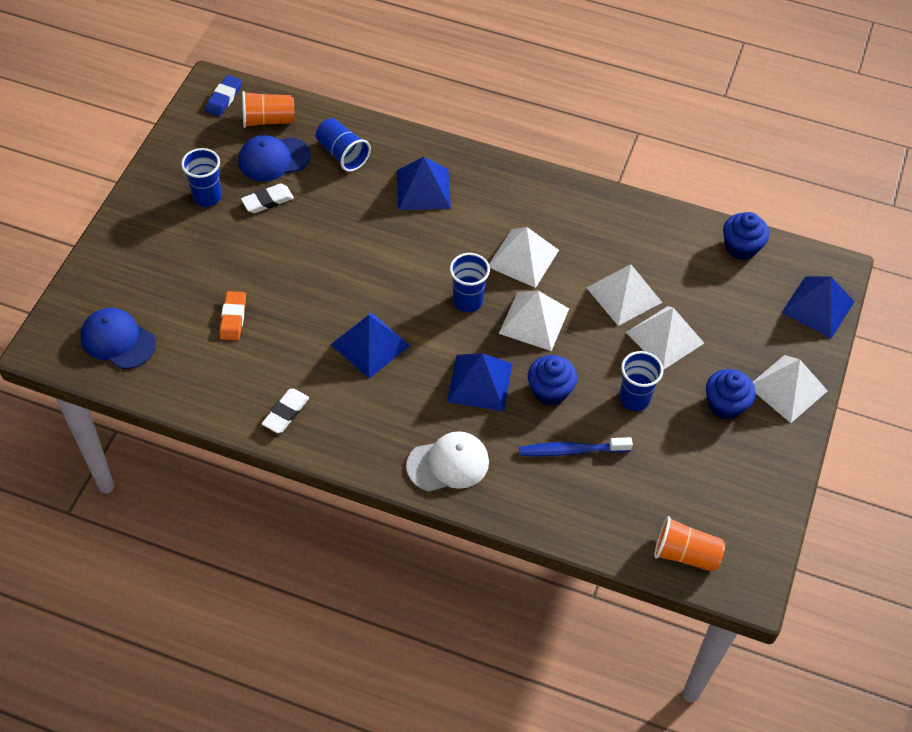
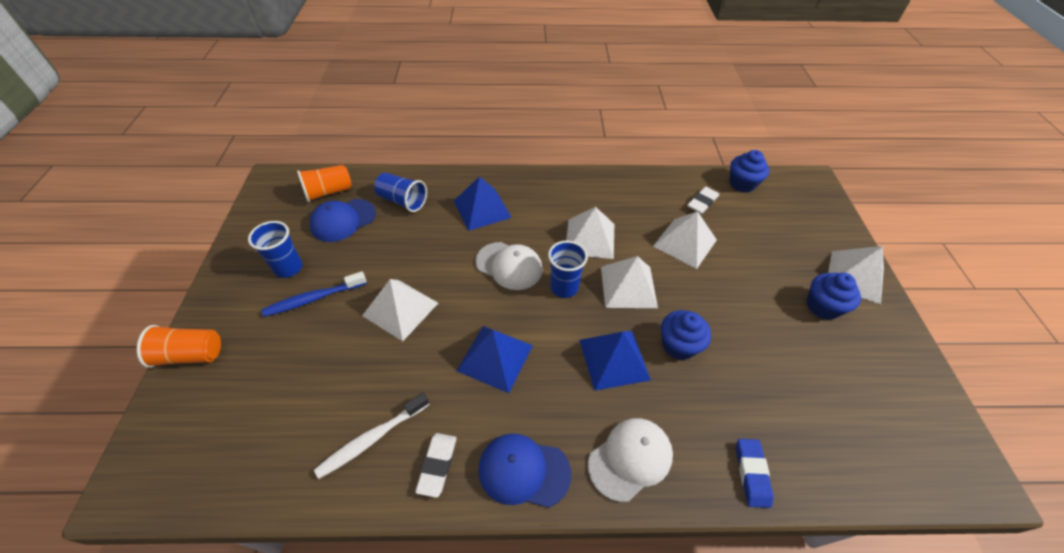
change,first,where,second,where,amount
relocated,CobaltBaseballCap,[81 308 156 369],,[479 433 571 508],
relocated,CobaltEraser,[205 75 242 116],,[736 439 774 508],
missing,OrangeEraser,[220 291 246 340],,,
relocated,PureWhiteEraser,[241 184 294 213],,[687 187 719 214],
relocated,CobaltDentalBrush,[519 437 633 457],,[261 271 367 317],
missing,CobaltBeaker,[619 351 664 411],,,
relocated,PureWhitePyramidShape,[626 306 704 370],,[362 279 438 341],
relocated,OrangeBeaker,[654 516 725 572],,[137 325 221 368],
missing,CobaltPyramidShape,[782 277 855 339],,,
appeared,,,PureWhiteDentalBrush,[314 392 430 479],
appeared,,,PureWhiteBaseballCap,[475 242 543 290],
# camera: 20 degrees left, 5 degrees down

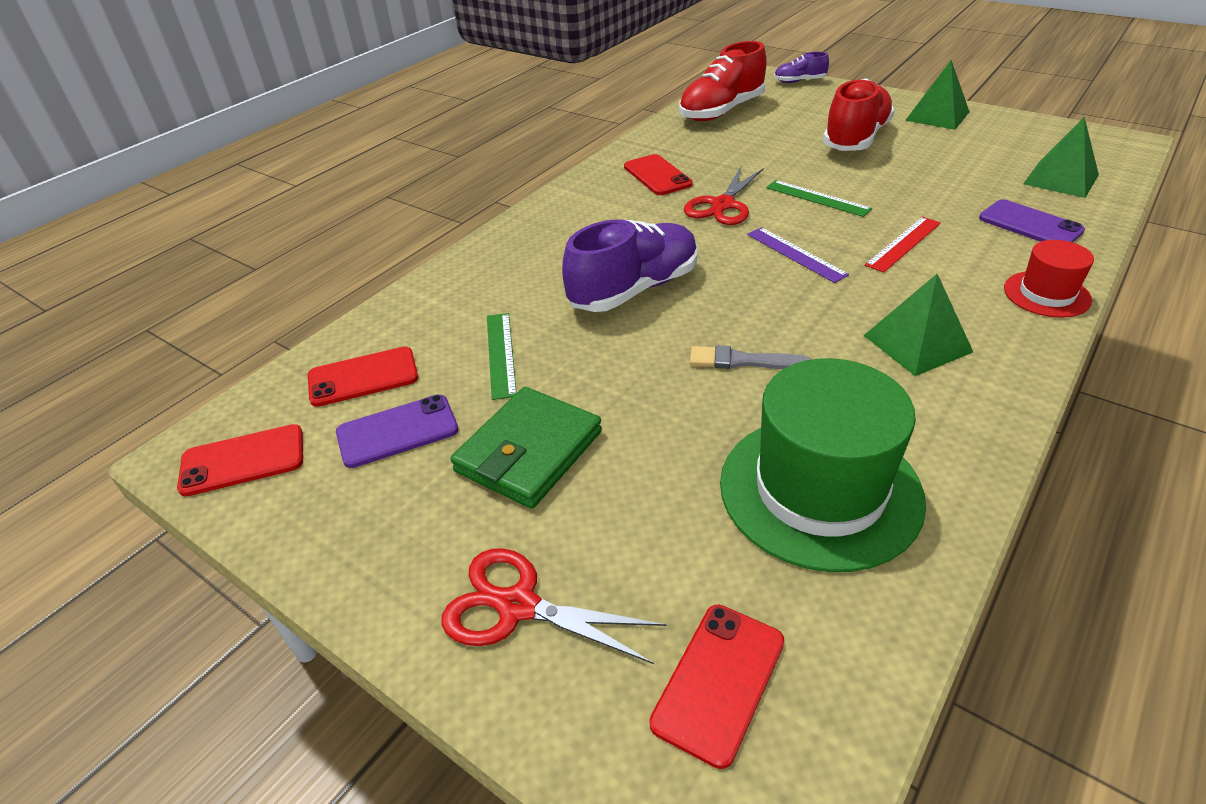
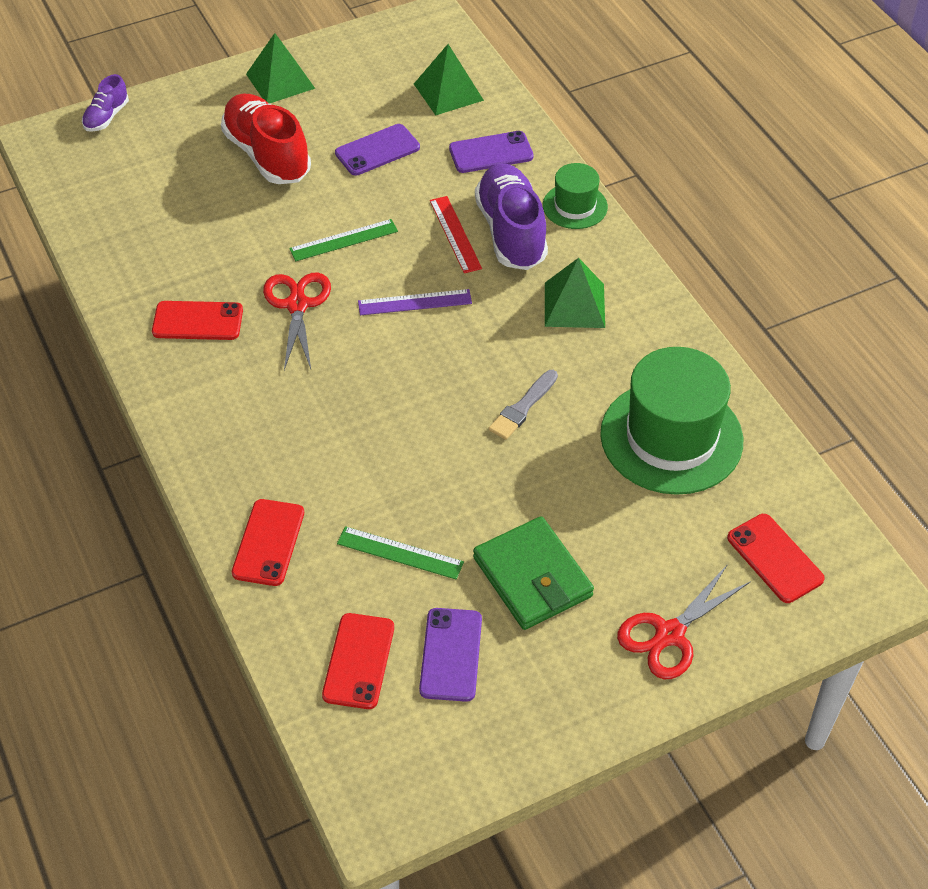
change,first,where,second,where,amount
relocated,CrimsonMobilePhone,[177 424 303 497],,[232 499 304 586],
relocated,RoyalPurpleSneaker,[562 219 698 312],,[475 164 548 270],
missing,CrimsonSneaker,[679 41 767 121],,,
spun,CrimsonShears,[684 167 764 225],,[263 272 331 370],150 degrees counterclockwise
colour,CrimsonTopHat,[1004 240 1094 318],LeafGreenTopHat,[543 163 608 229],
appeared,,,RoyalPurpleMobilePhone,[335 124 420 176],
# camera: 65 degrees left, 10 degrees up

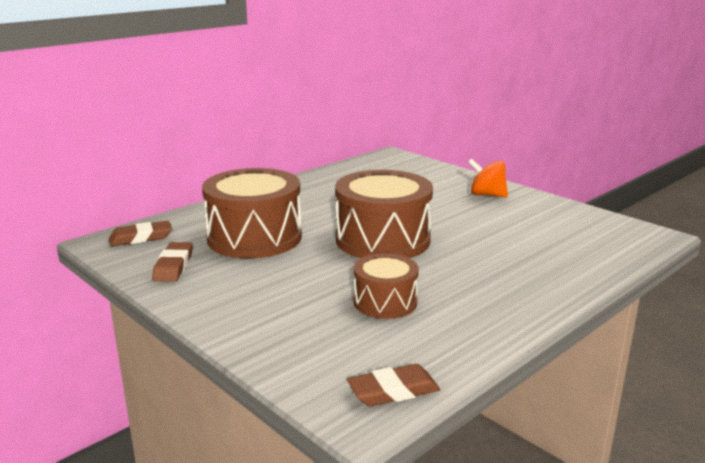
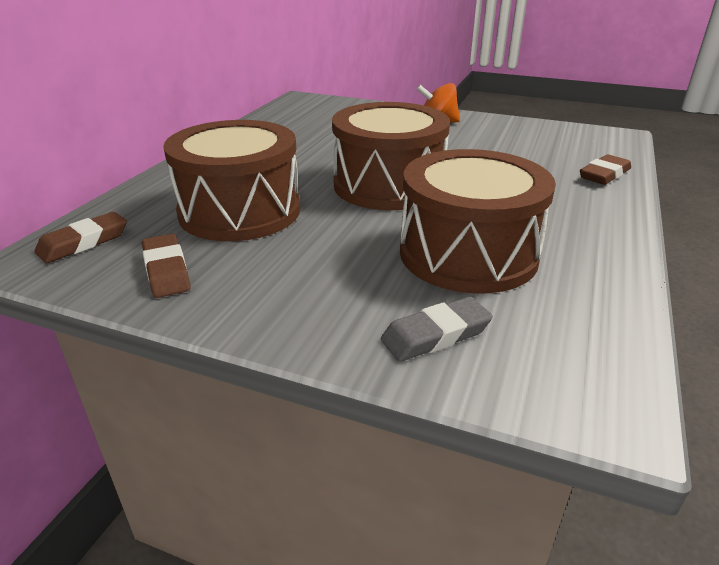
change,first,where,second,where,amount
relocated,DarkBrownEraser,[347 364 440 406],,[580 154 631 185],
size,DarkBrownSnareDrum,[354 254 419 319],,[400 149 556 294],x1.78
appeared,,,AshGreyEraser,[381 297 493 362],
# camera: 25 degrees left, 10 degrees up

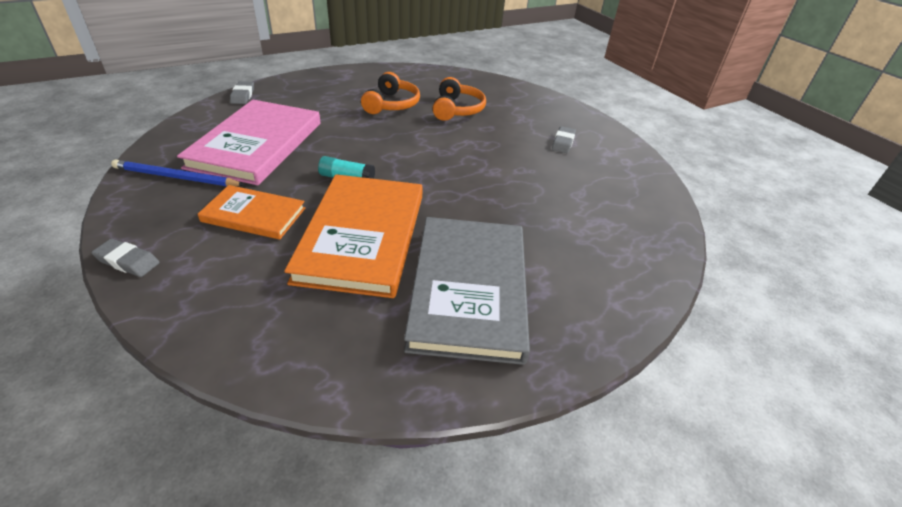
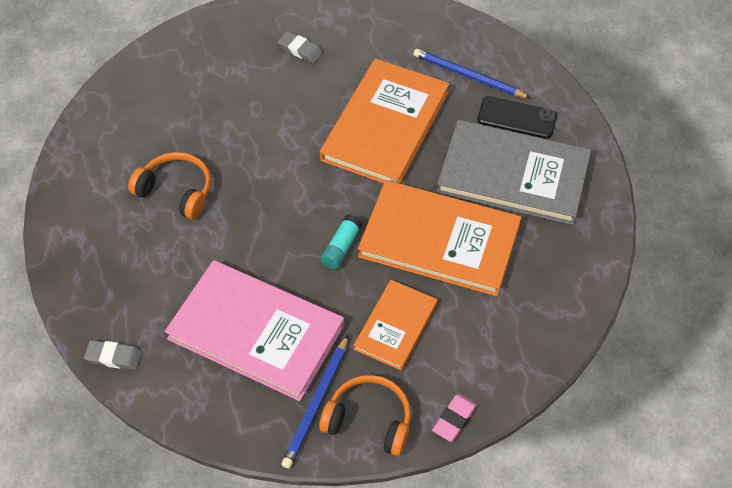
change,first,where,second,where,amount
colour,AshGreyEraser,[91 239 160 277],RosePinkEraser,[432 393 477 442],
relocated,OrangeHeadset,[433 77 486 121],,[319 375 411 456],
appeared,,,OrangeHardback,[320 59 449 184],
appeared,,,CobaltPencil,[413 49 531 98],
appeared,,,BlackMobilePhone,[477 96 557 139],
# camera: 75 degrees left, 15 degrees up

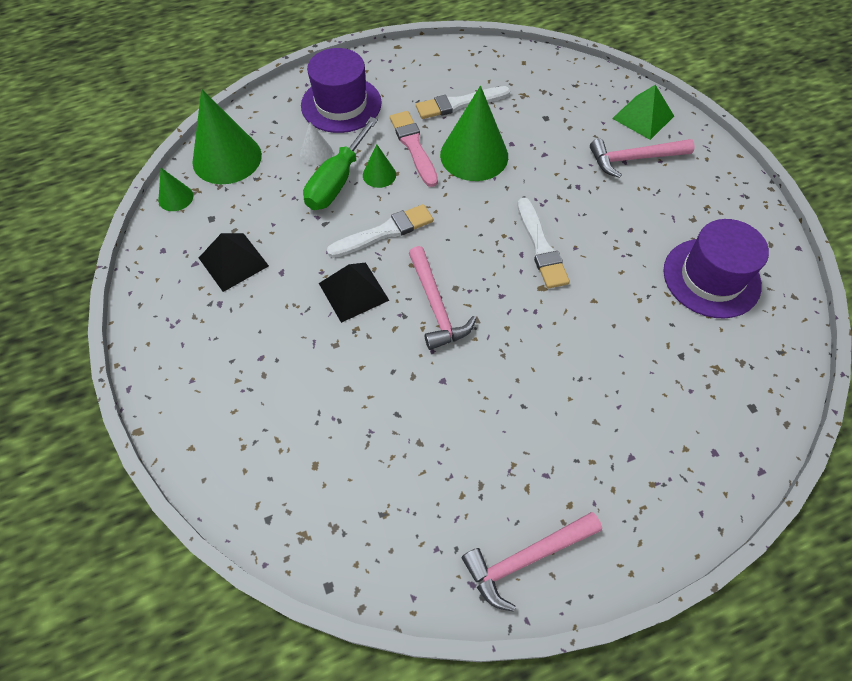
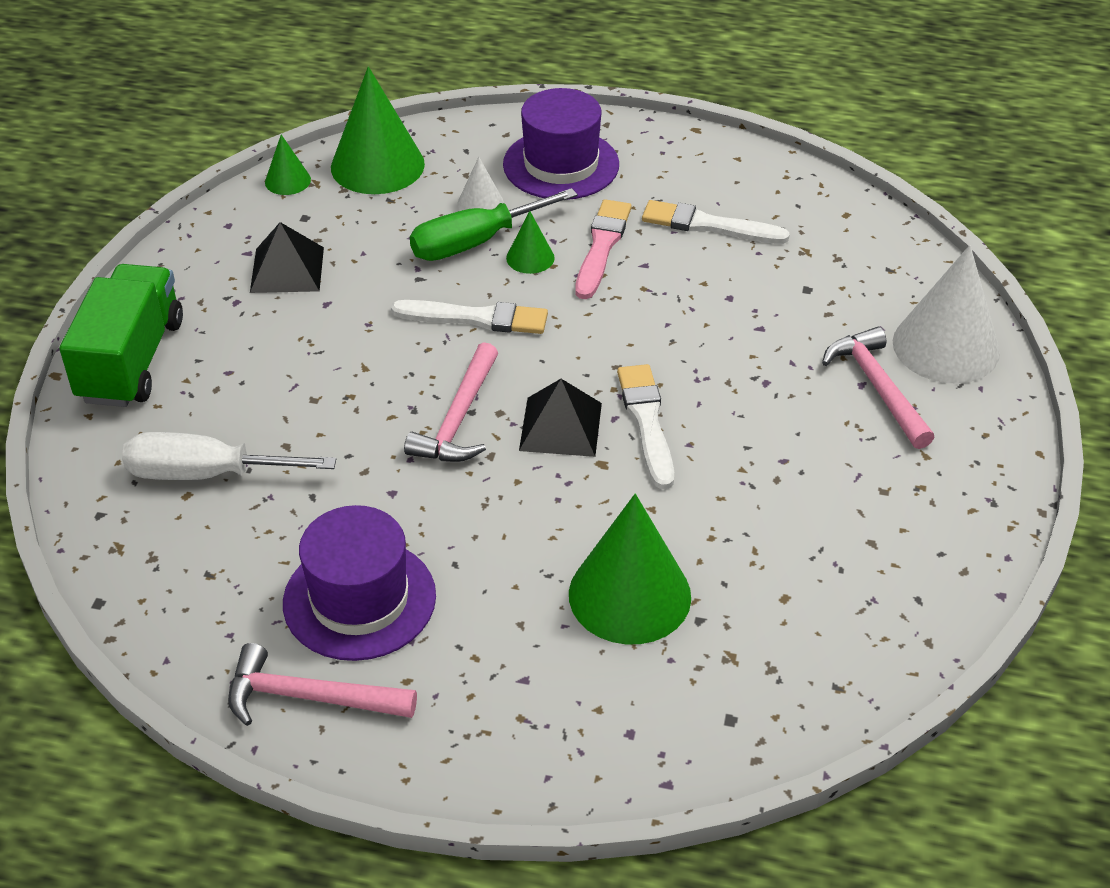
change,first,where,second,where,amount
relocated,BlackPyramidShape,[319 263 390 323],,[519 379 602 457],
relocated,LeafGreenSolidCone,[440 86 508 181],,[569 494 691 644],
spun,PureWhitePaintbrush,[517 198 570 289],,[617 364 674 489],150 degrees clockwise
spun,RosePinkCarpenter'sHammer,[590 139 695 178],,[822 327 935 449],45 degrees clockwise
exchanged,LeafGreenPyramidShape,[612 85 674 140],PureWhiteSolidCone,[893 245 1000 384],
relocated,RoyalPurpleTopHat,[663 219 769 319],,[283 505 436 661],
appeared,,,LeafGreenLorry,[59 264 183 407],
appeared,,,PureWhiteHandScrewdriver,[122 432 336 480],
# camera: 35 degrees right, 15 degrees down

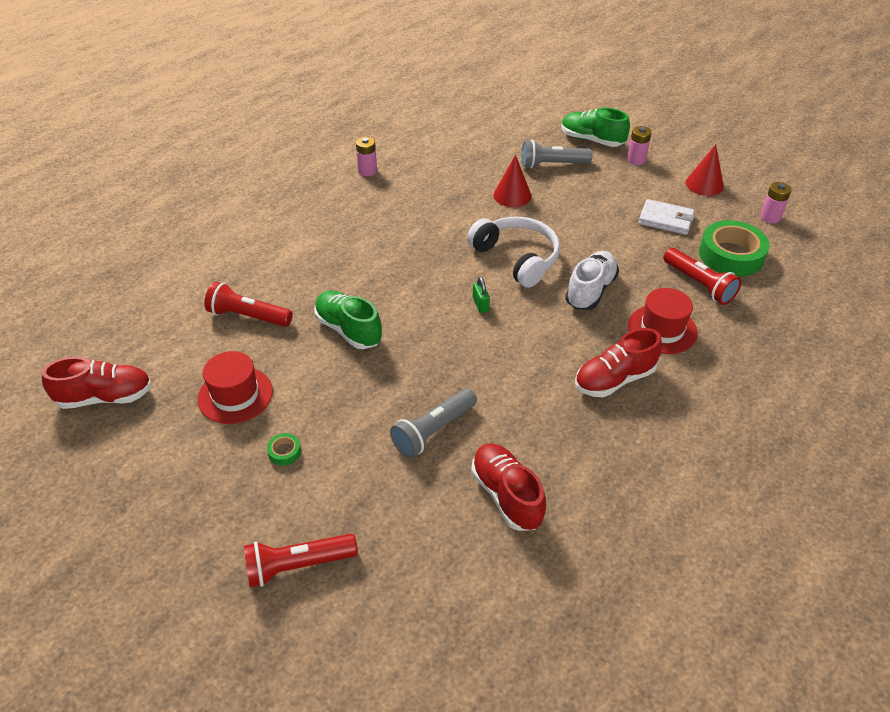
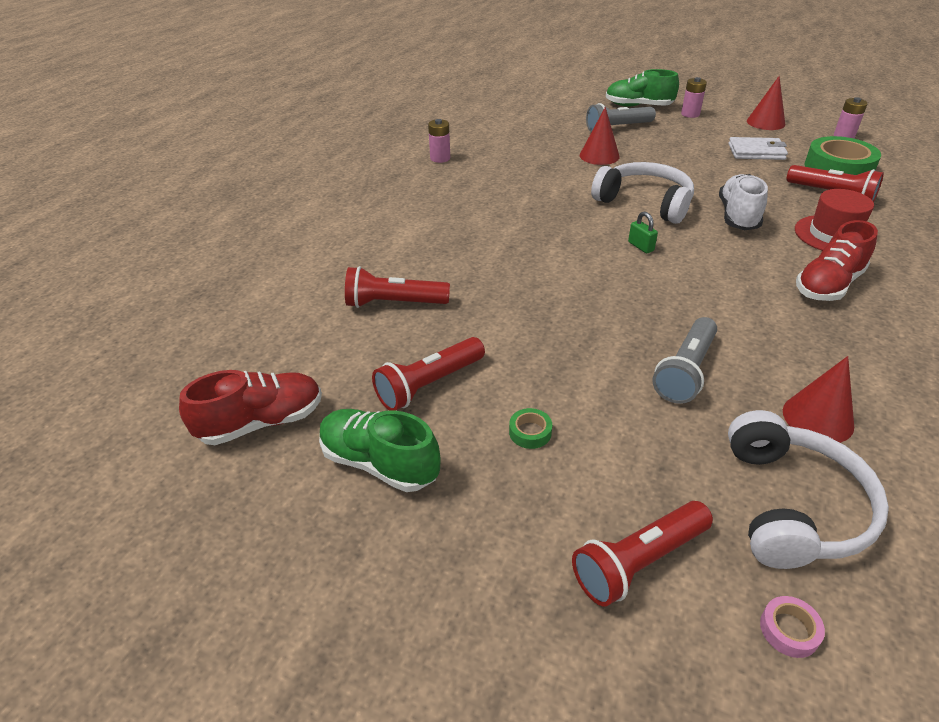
change,first,where,second,where,amount
exchanged,CrimsonTopHat,[198 351 273 424],CrimsonTorch,[372 337 485 411],
relocated,LeafGreenSneaker,[314 291 382 349],,[319 409 440 492],
exchanged,CrimsonSneaker,[471 443 546 531],CrimsonSolidCone,[783 356 854 443],
appeared,,,PureWhiteHeadset,[728 410 889 569],
appeared,,,RosePinkRollOfTape,[760 596 825 658],
# camera: 15 degrees left, 5 degrees down

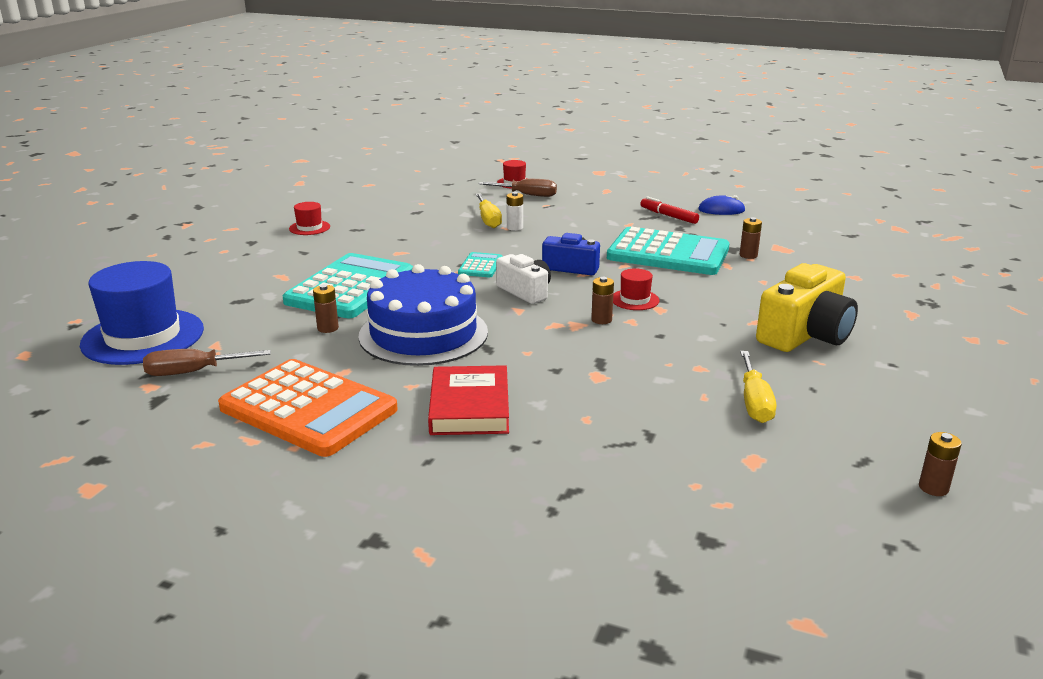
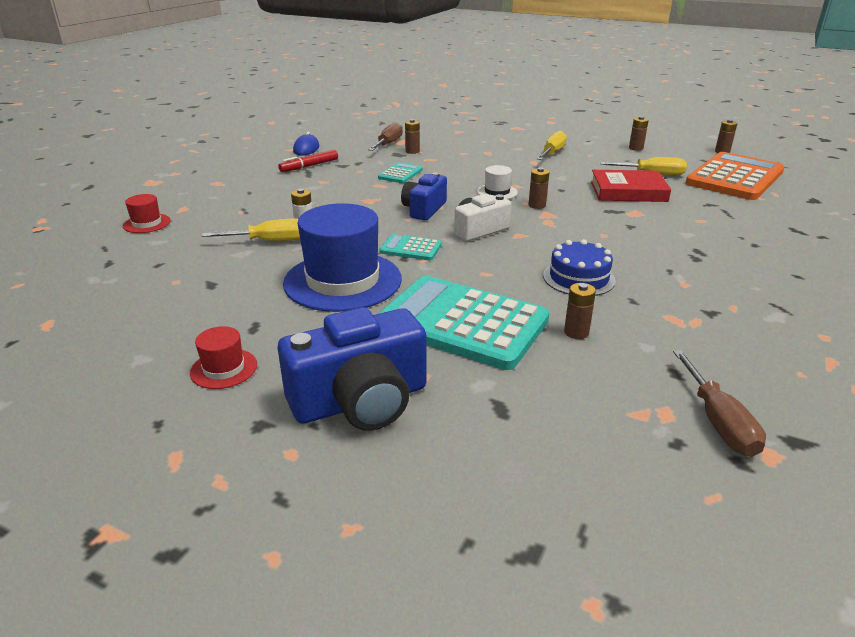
change,first,where,second,where,amount
relocated,CobaltTopHat,[80 261 204 365],,[283 203 402 312],
relocated,OrangePocketCalculator,[218 359 398 457],,[686 152 784 200],
size,CobaltGateau,[358 264 488 366],,[543 239 616 296],x0.55
relocated,CrimsonHardback,[428 365 509 435],,[591 170 671 202],
relocated,DarkBrownHandScrewdriver,[478 179 557 197],,[368 122 403 151],
size,TurquoisePocketCalculator,[607 227 730 275],,[378 162 423 183],x0.45
colour,CrimsonTopHat,[613 268 660 310],PureWhiteTopHat,[477 165 518 199],
exchanged,YellowCompactCamera,[756 263 858 352],YellowHandScrewdriver,[537 131 567 160],
appeared,,,CobaltCompactCamera,[278 307 427 431],
appeared,,,DarkBrownBattery,[629 116 649 151],
# camera: 85 degrees left, 5 degrees up

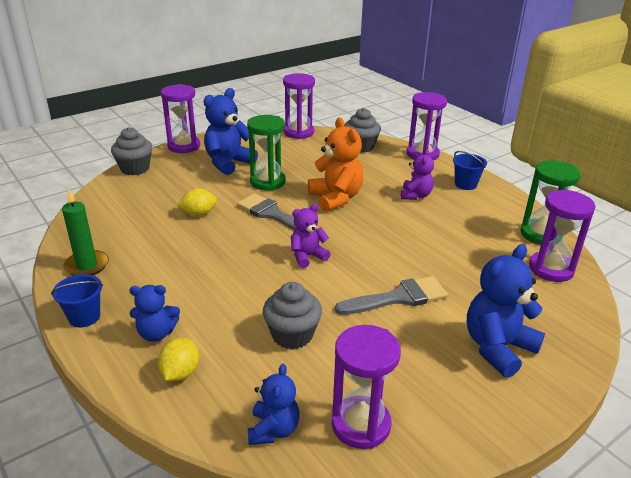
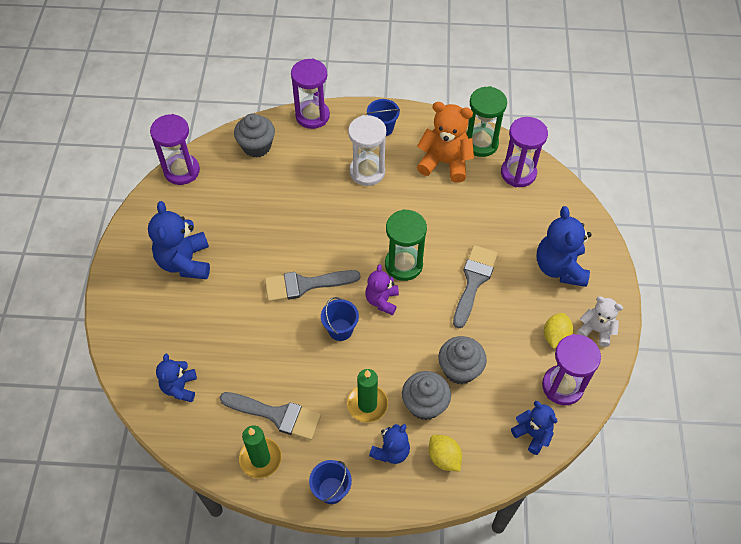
change,first,where,second,where,amount
relocated,AshGreyFairyCake,[111 127 152 175],,[402 371 451 420],
missing,RoyalPurpleSandglass,[161 84 200 153],,,
relocated,YellowCitrusFruit,[177 188 217 216],,[544 313 573 348],
relocated,LeafGreenSandglass,[247 115 286 191],,[385 209 427 281],
relocated,OrangeTeddy,[308 117 363 212],,[417 102 474 183],
exchanged,RoyalPurpleTeddy,[401 149 434 200],PureWhiteSandglass,[348 115 386 186],
appeared,,,CobaltTeddy,[156 353 197 402],
appeared,,,AshGreyPaintbrush,[220 392 321 440],
appeared,,,CobaltBucket,[321 297 359 341],
appeared,,,LeafGreenCandle,[347 369 388 422],
appeared,,,PureWhiteTeddy,[577 296 623 347],
# camera: 50 degrees left, 25 degrees up

